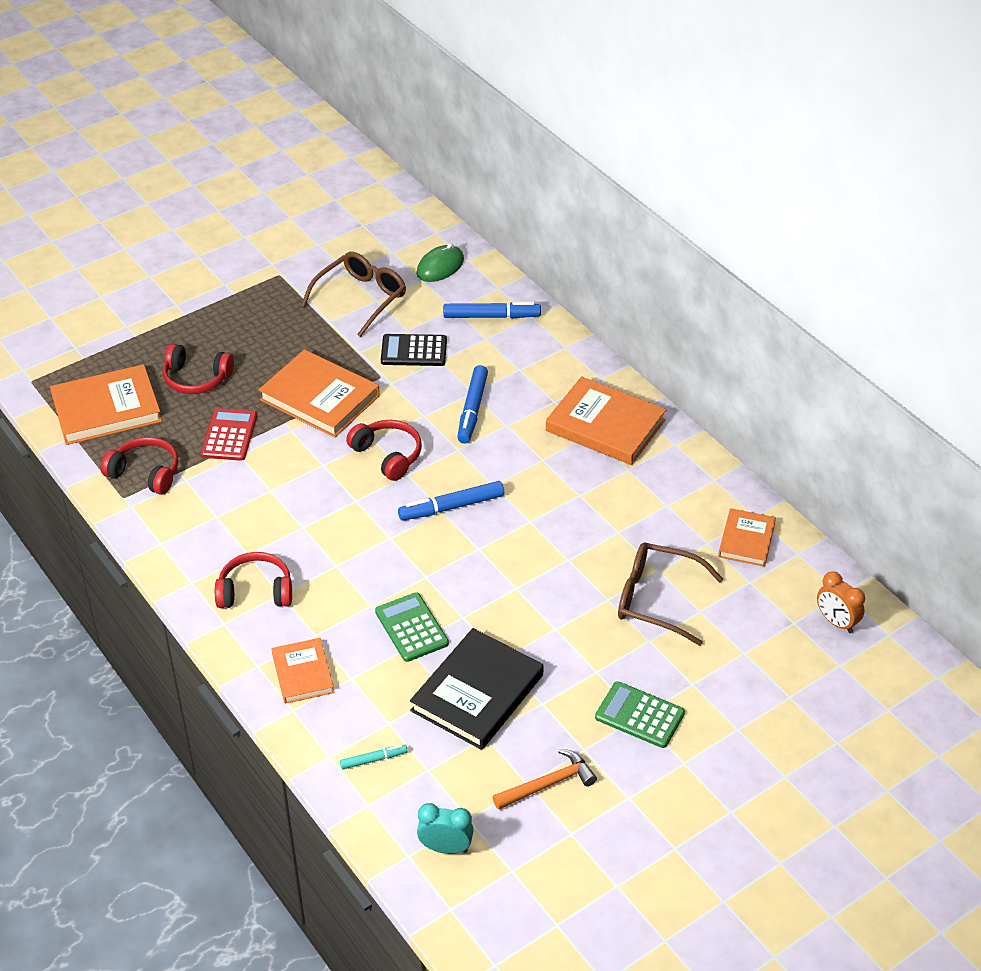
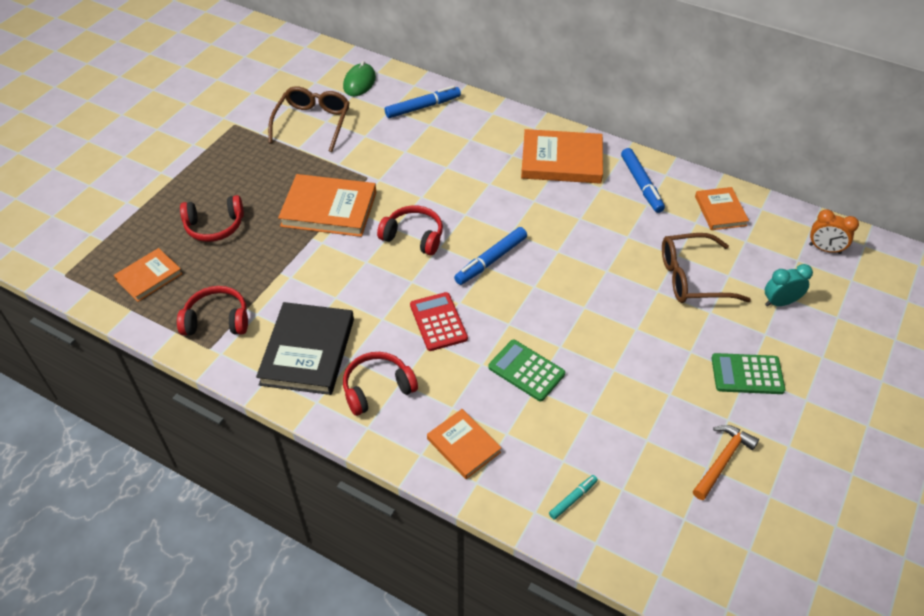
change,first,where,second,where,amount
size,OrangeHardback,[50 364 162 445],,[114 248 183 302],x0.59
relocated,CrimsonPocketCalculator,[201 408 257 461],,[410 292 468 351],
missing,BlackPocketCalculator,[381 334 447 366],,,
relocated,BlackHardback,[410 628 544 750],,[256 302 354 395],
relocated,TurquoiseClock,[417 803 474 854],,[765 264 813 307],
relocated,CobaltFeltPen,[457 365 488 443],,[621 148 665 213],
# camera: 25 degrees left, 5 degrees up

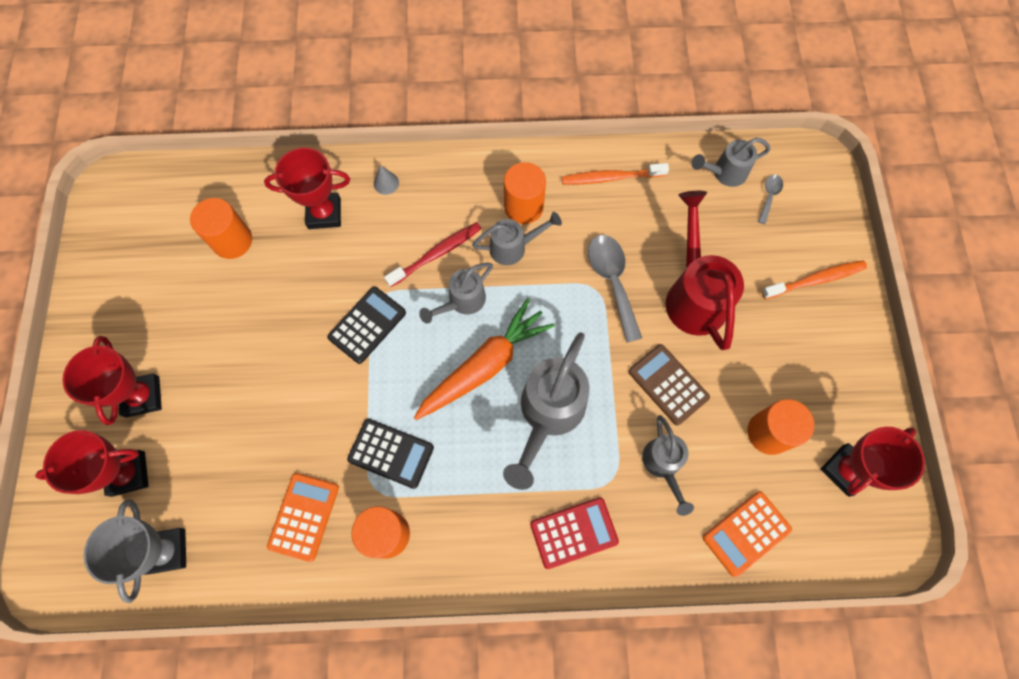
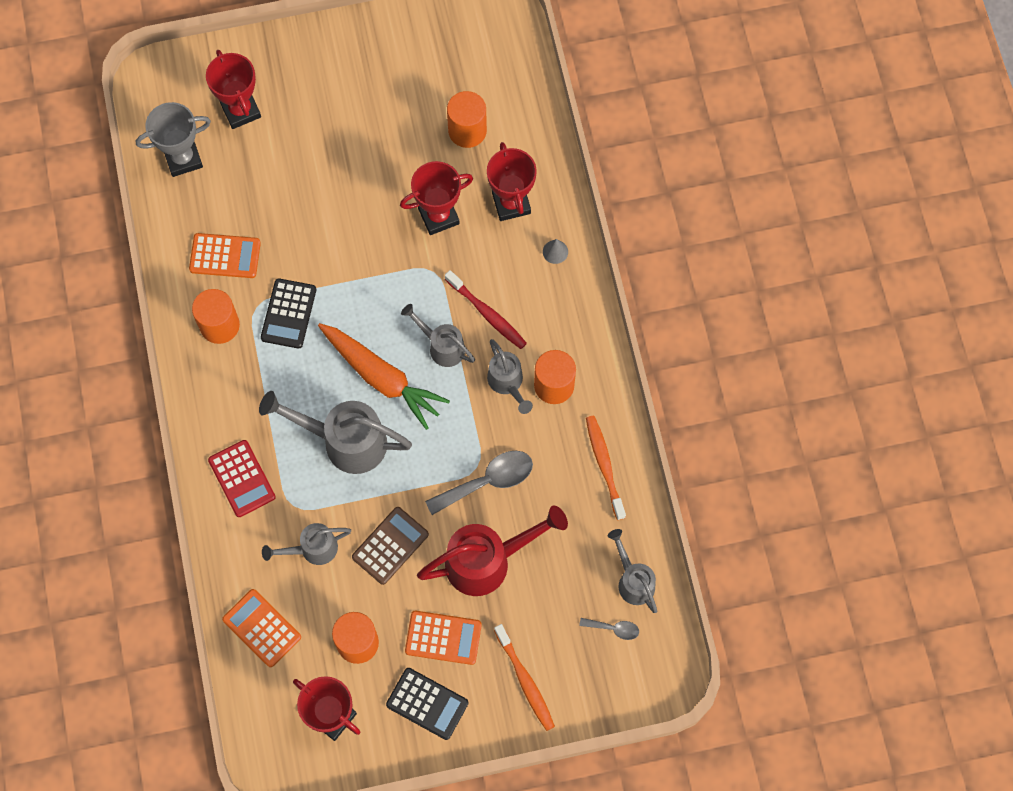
change,first,where,second,where,amount
relocated,CrimsonPrizeCup,[63 336 162 425],,[400 161 473 235],
relocated,BlackPocketCalculator,[327 287 406 364],,[386 668 469 740],
appeared,,,OrangePocketCalculator,[405 611 482 665],
# camera: 80 degrees right, 0 degrees up

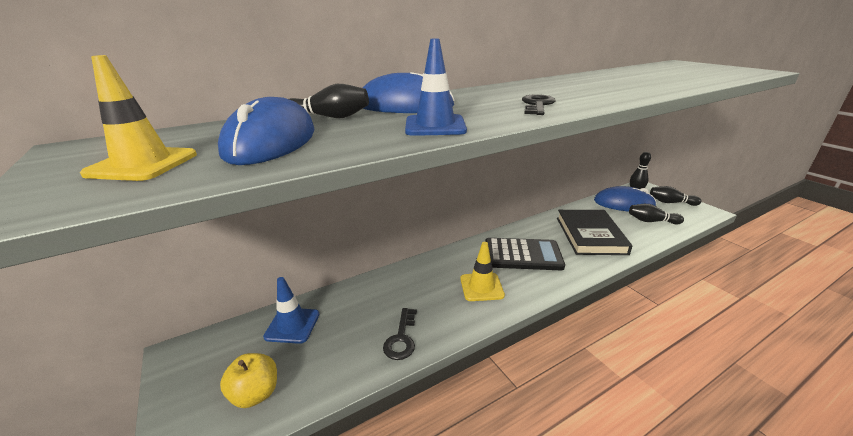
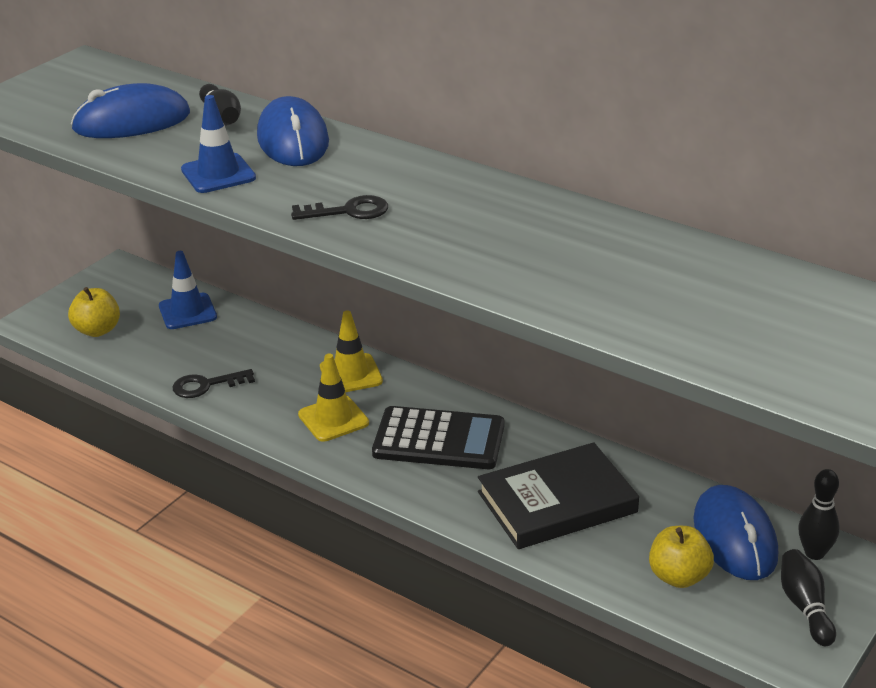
change,first,where,second,where,amount
relocated,YellowRoadCone,[80 55 197 181],,[320 310 383 392],
spun,BlackPocketCalculator,[485 238 565 270],,[372 406 504 469],60 degrees counterclockwise
exchanged,BlackTenpin,[629 204 684 225],YellowApple,[649 526 714 588],
# camera: 65 degrees right, 5 degrees up

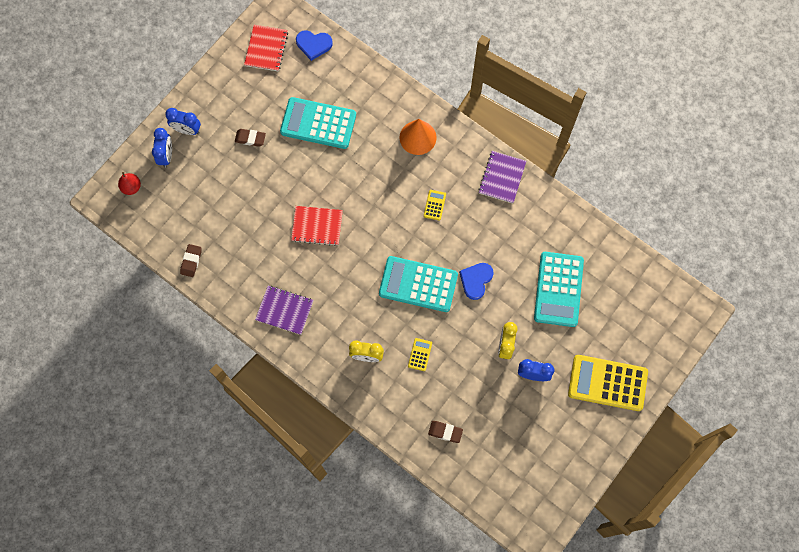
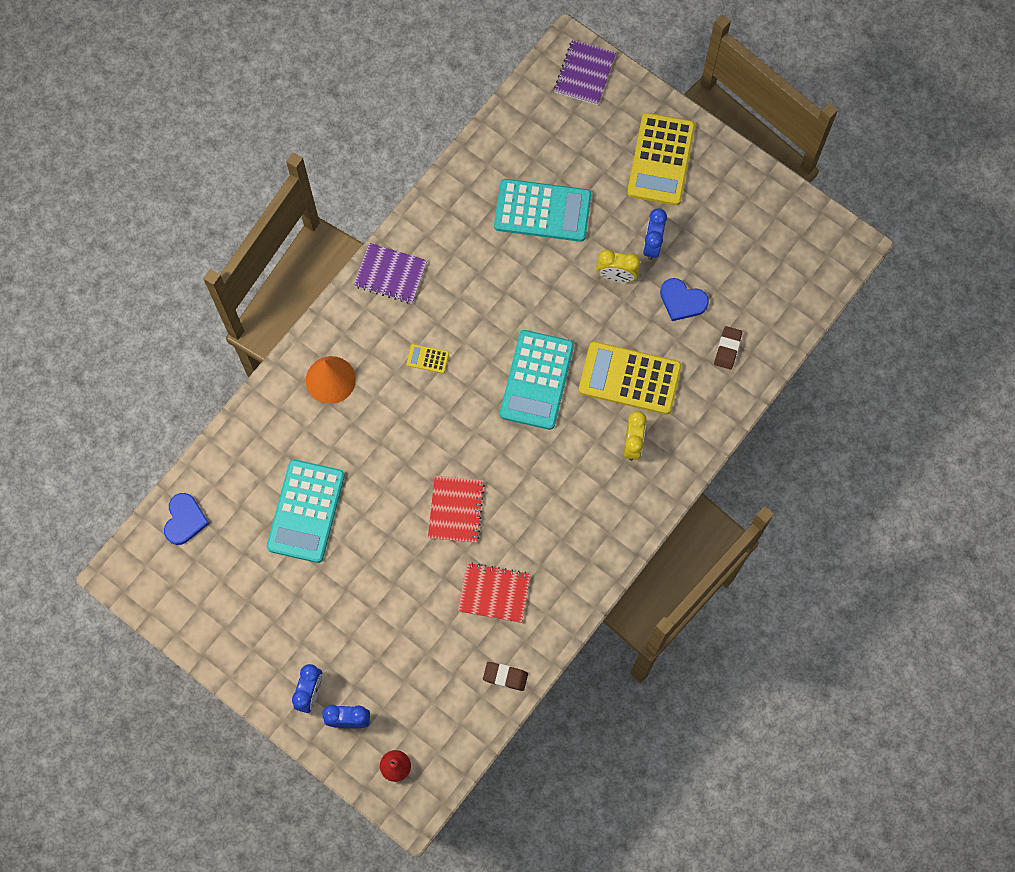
change,first,where,second,where,amount
missing,DarkBrownEraser,[235 129 266 147],,,
relocated,CrimsonNotepad,[244 25 288 71],,[458 562 531 623],
relocated,RoyalPurpleNotepad,[255 286 313 335],,[554 40 616 105],
size,YellowPocketCalculator,[408 338 432 371],,[579 341 682 414],x2.40
relocated,CobaltHeartShape,[459 263 494 300],,[660 278 709 321],
# camera: 90 degrees left, 0 degrees up

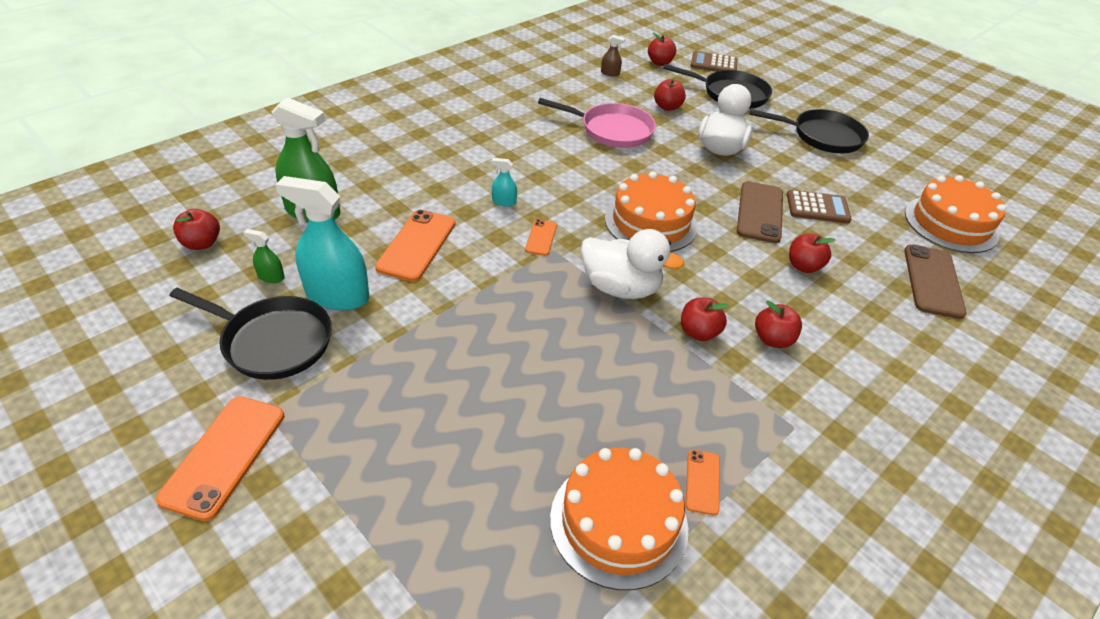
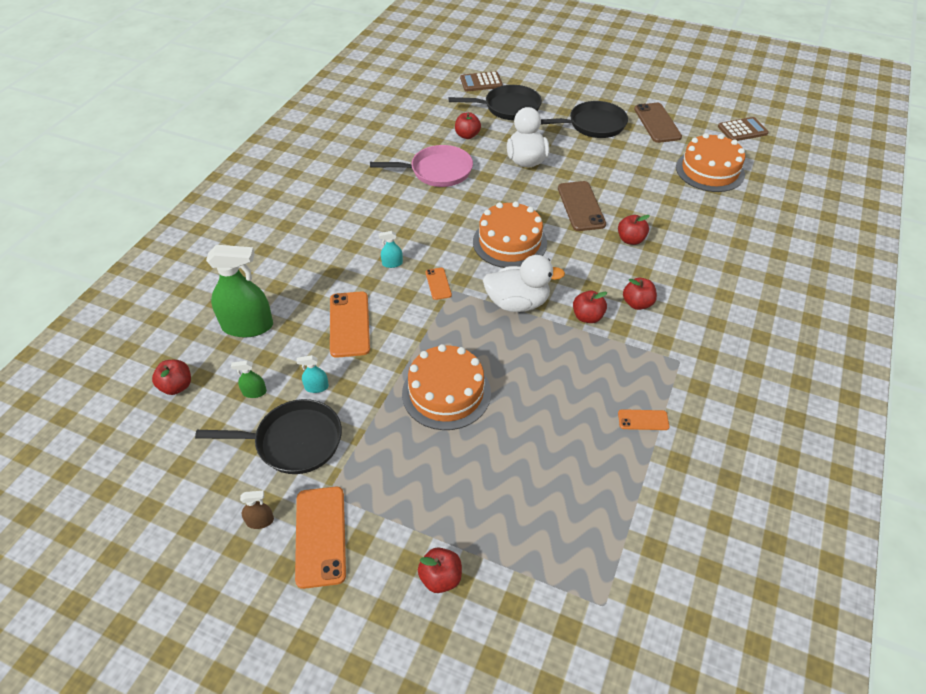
change,first,where,second,where,amount
size,TurquoiseSprayer,[275 176 369 310],,[297 355 329 393],x0.43
relocated,OrangeGateau,[550 448 688 590],,[402 344 491 430],
relocated,DarkBrownSprayer,[601 35 625 76],,[240 491 274 529],
relocated,CrimsonApple,[648 33 676 66],,[418 548 462 593],
spun,OrangeMobilePhone,[686 450 720 515],,[618 409 669 430],75 degrees counterclockwise
relocated,DarkBrownPocketCalculator,[787 190 852 224],,[718 117 769 141],
relocated,DarkBrownMobilePhone,[904 245 966 319],,[634 103 682 143],
# camera: 20 degrees left, 5 degrees up

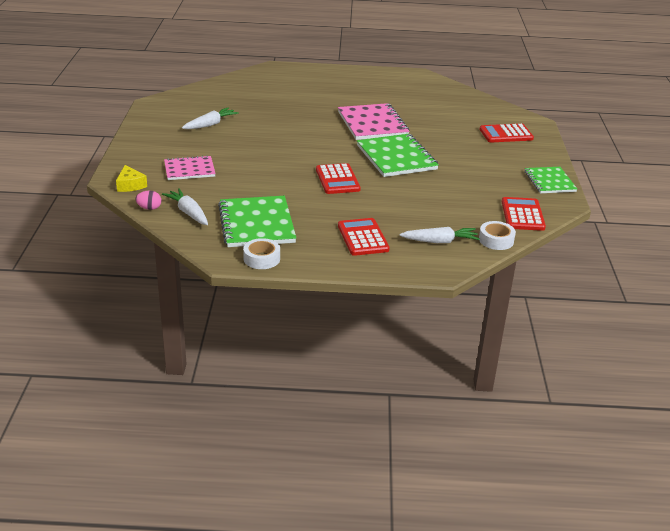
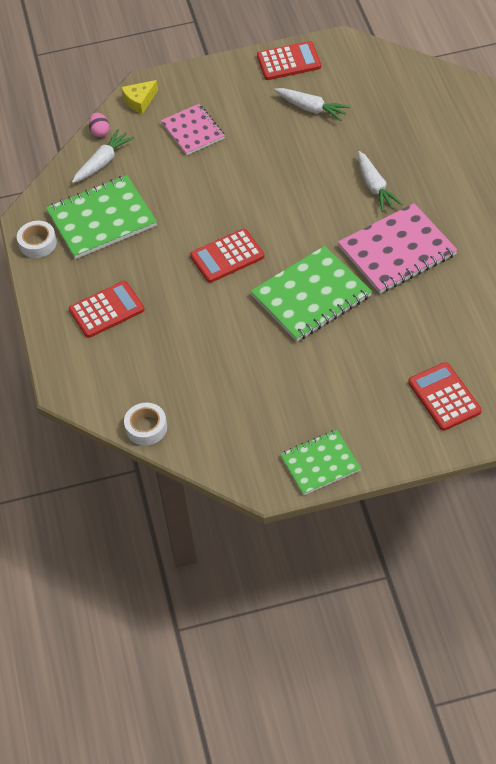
change,first,where,second,where,amount
relocated,PureWhiteToyCarrot,[399 227 480 243],,[358 151 403 212],
relocated,CrimsonPocketCalculator,[502 197 546 231],,[257 41 321 80],
# camera: 80 degrees right, 20 degrees up

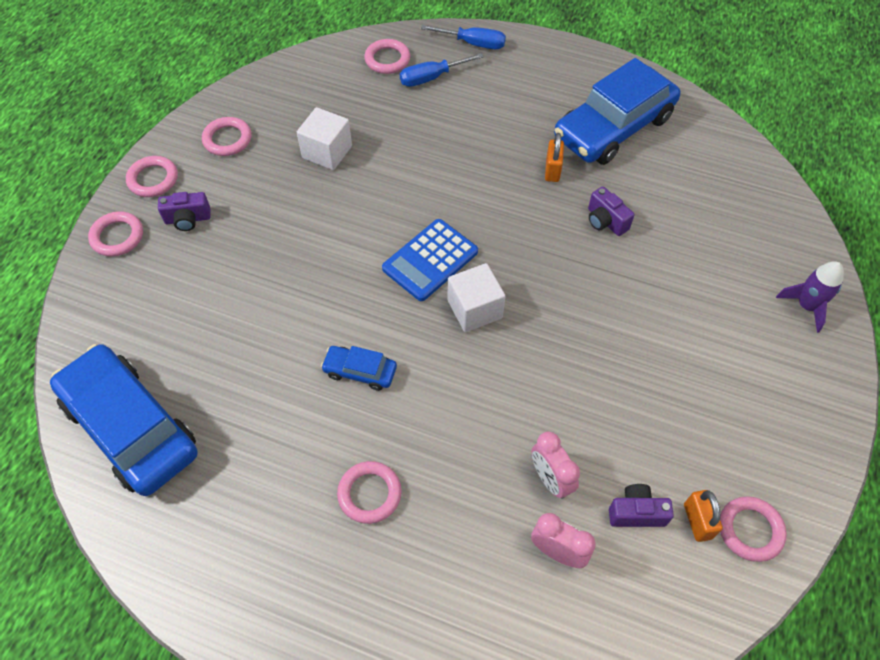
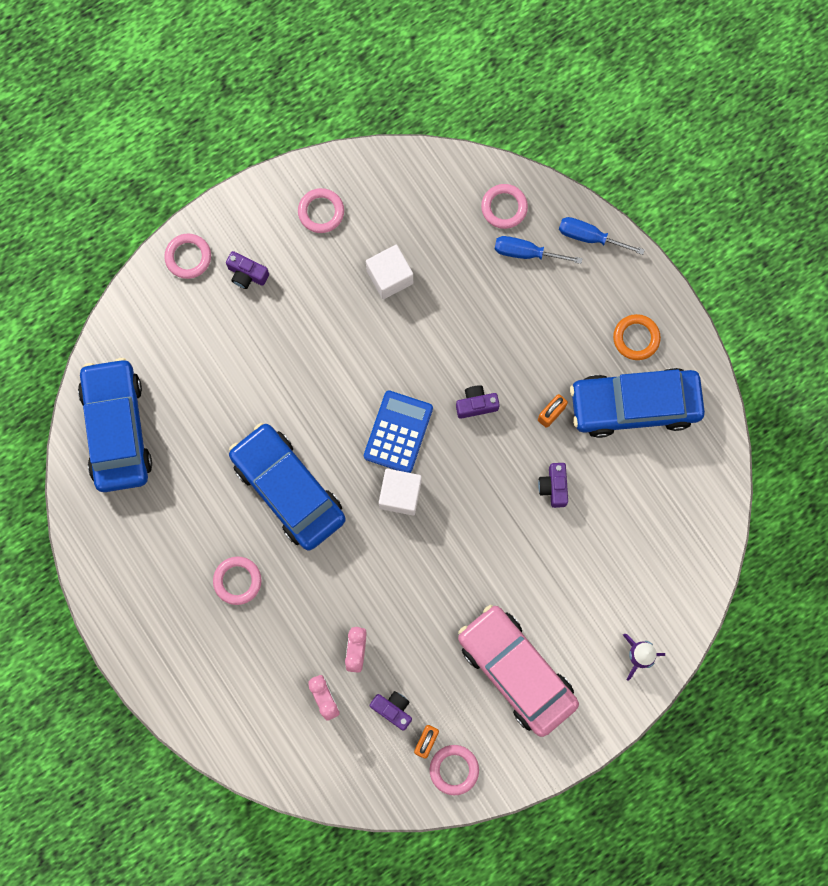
change,first,where,second,where,amount
missing,RosePinkRing,[126 156 178 197],,,
size,CobaltCar,[321 346 397 391],,[229 423 346 550],x2.23
spun,CobaltPocketCalculator,[382 219 478 301],,[364 390 433 473],120 degrees clockwise
spun,CobaltHandScrewdriver,[421 25 506 49],,[559 217 645 255],150 degrees clockwise
appeared,,,RoyalPurpleCompactCamera,[456 385 500 419],
appeared,,,RosePinkCar,[458 605 579 737],
appeared,,,OrangeRing,[613 314 661 360],
# camera: 35 degrees right, 20 degrees up

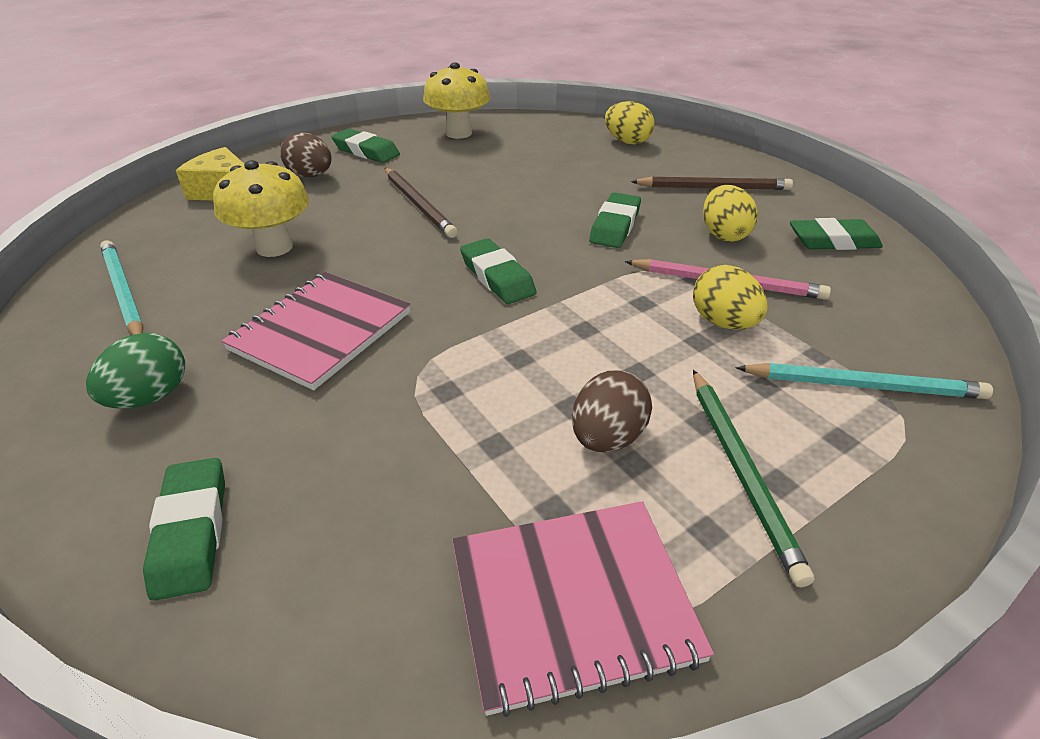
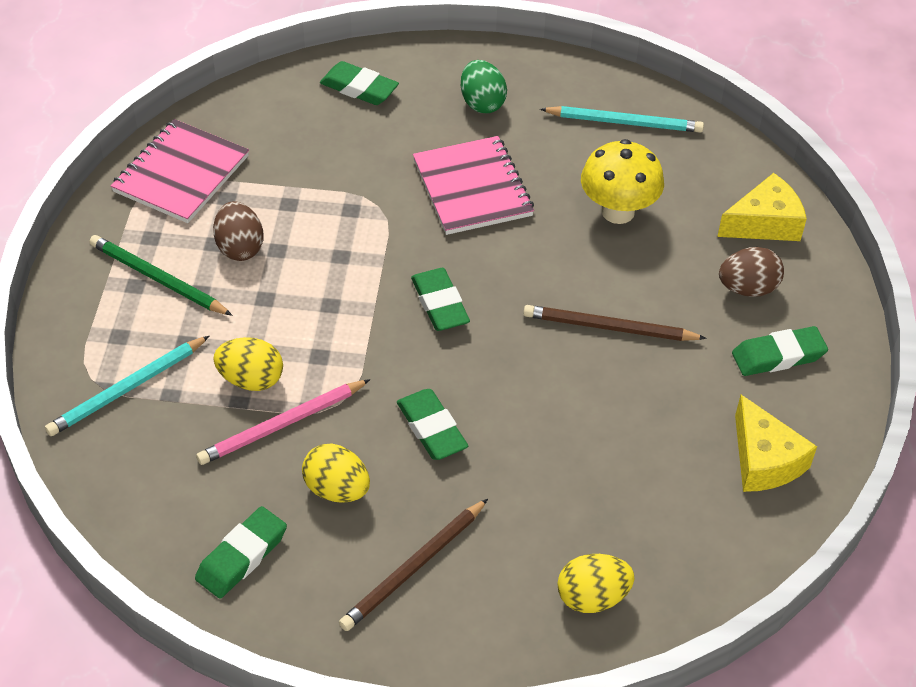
change,first,where,second,where,amount
exchanged,YellowFungus,[423 63 490 139],YellowCheese,[735 395 817 492],
spun,LeafGreenEraser,[460 238 537 304],,[411 268 470 331],60 degrees clockwise
# camera: 130 degrees right, 10 degrees up

